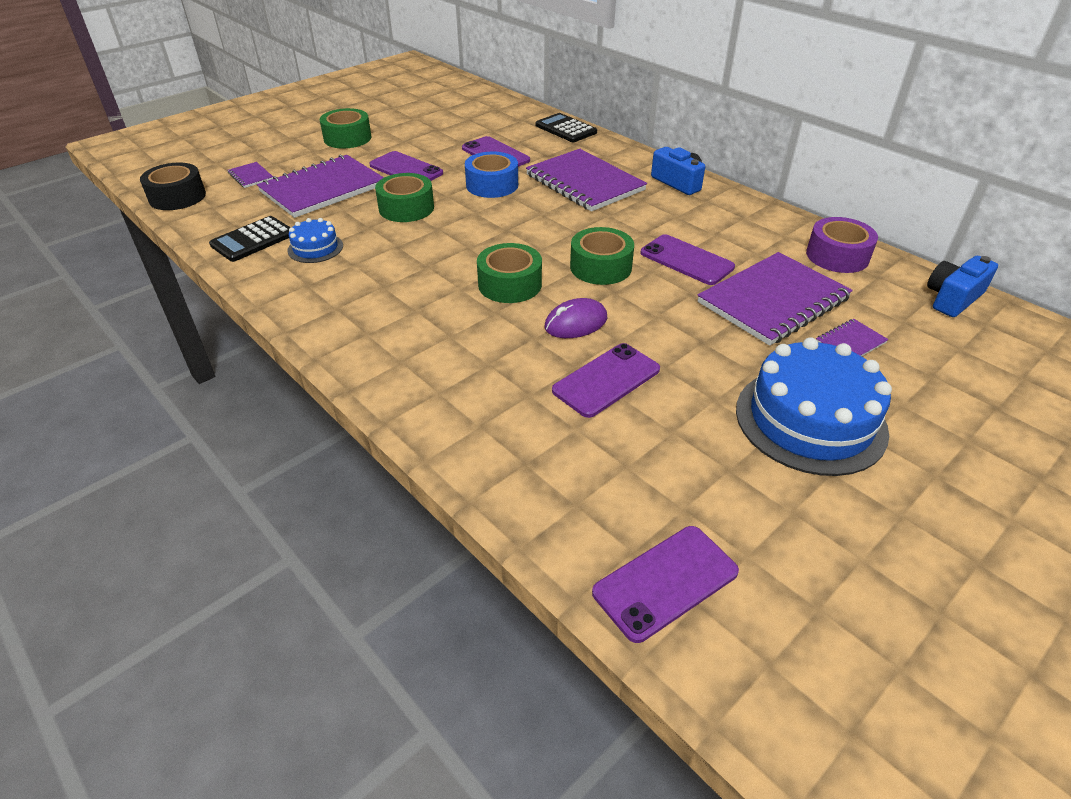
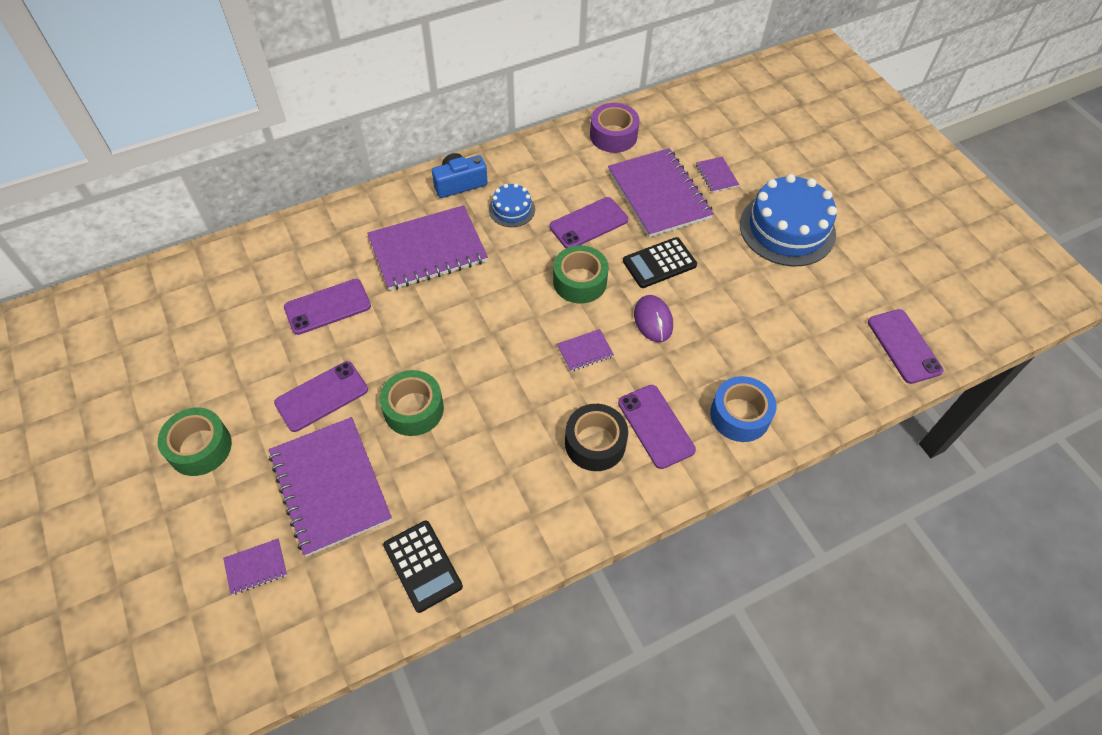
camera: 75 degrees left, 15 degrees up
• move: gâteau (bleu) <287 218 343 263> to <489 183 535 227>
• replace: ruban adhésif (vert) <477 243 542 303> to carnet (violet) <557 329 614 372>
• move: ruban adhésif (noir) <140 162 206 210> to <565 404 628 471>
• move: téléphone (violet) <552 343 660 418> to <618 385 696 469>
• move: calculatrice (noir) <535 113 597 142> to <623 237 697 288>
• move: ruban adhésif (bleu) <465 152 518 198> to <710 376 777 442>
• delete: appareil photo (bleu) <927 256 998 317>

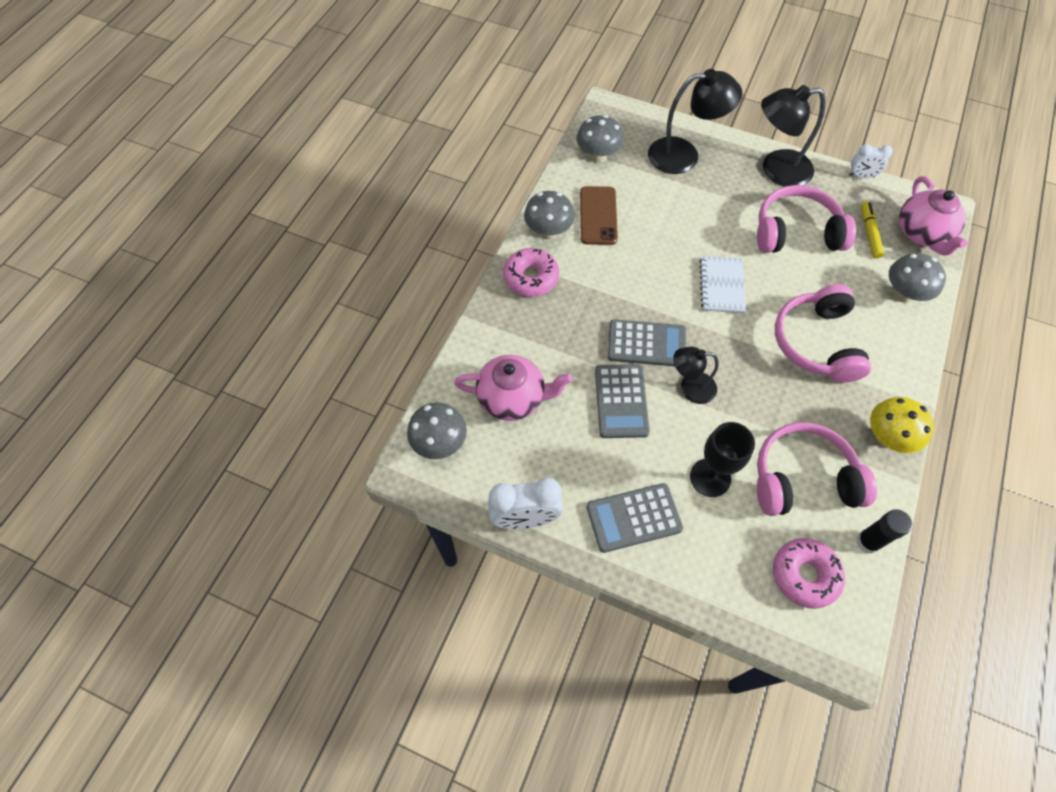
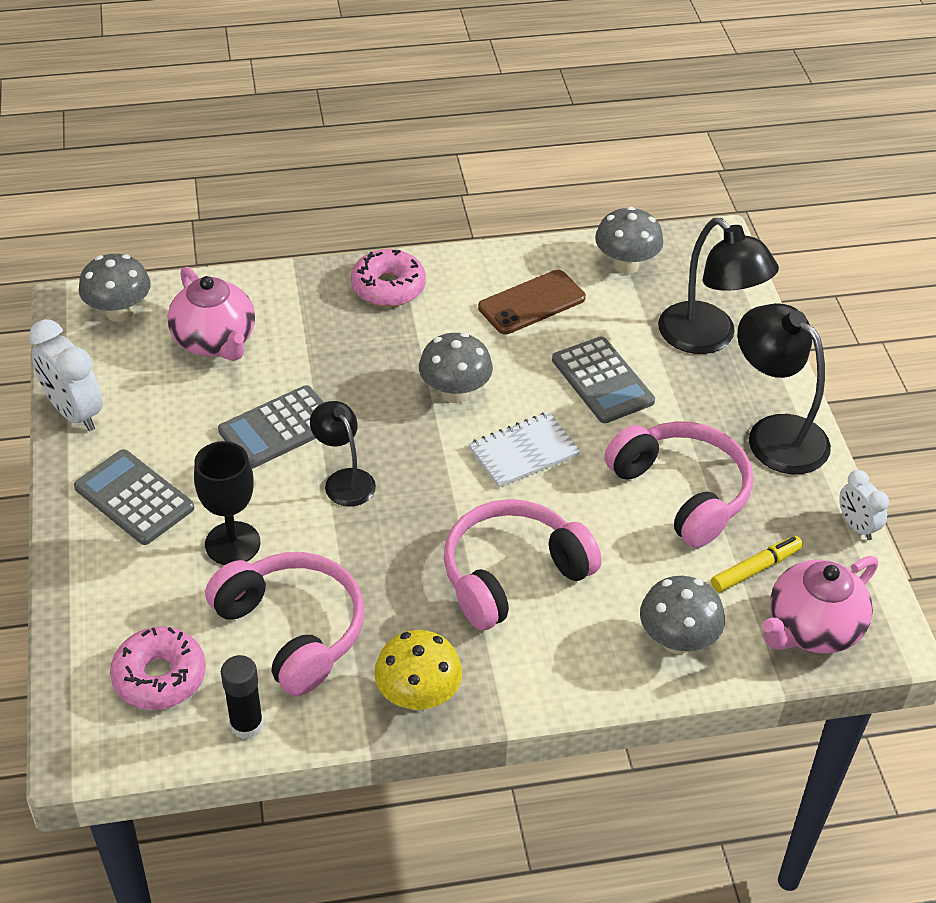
camera: 55 degrees right, 15 degrees down
• move: champignon (gris) <524 191 575 240> to <419 332 493 403>
• move: calculatrice (gris) <608 319 686 367> to <552 336 655 423>

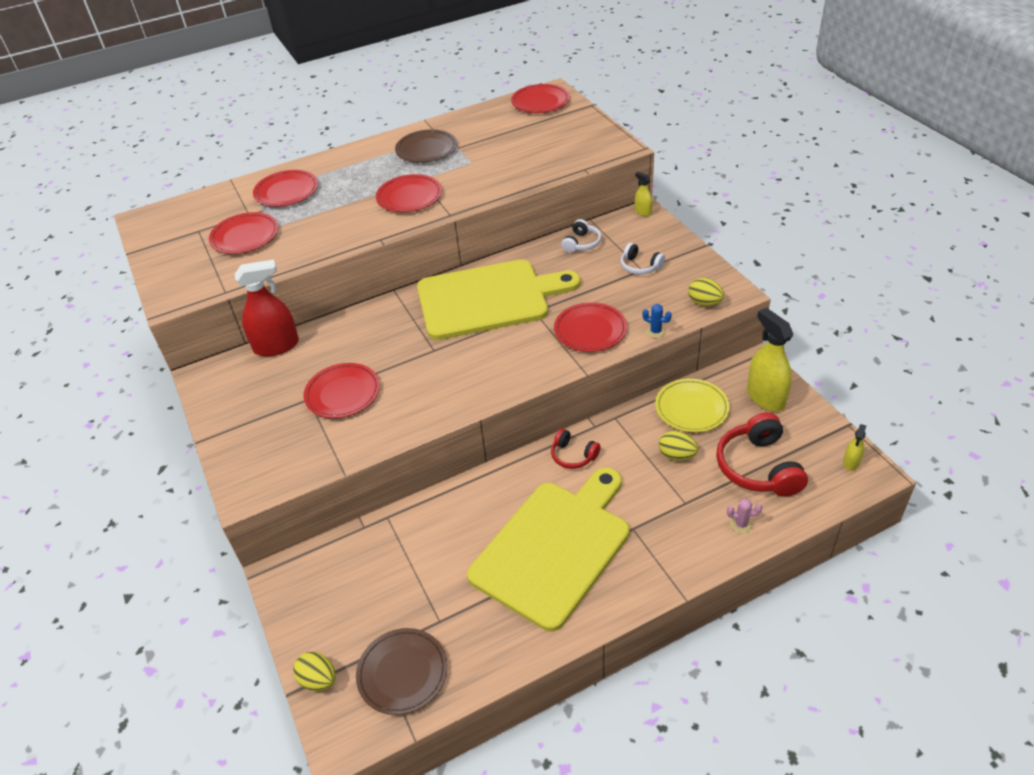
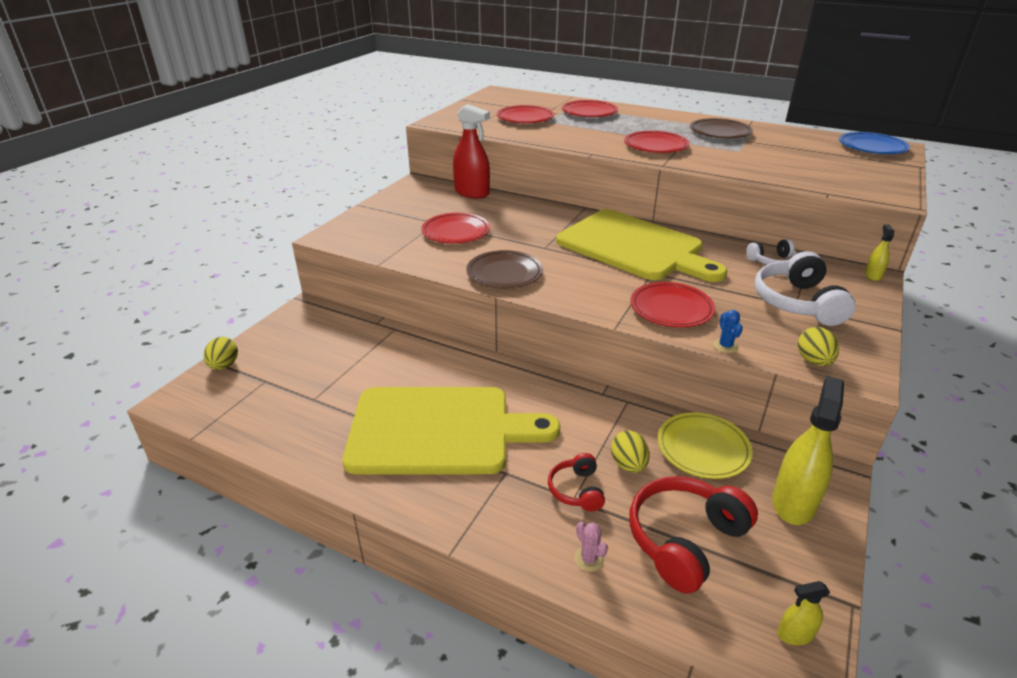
camera: 50 degrees right, 10 degrees down
• move: assiette (marron) <356 628 447 715> to <466 250 543 289>
• move: casque audio (rouge) <551 428 601 469> to <548 453 605 511>
• resize: casque audio (blanc) <621 243 665 275> = <754 251 856 326> x1.83
• recolor: assiette (rouge) <511 84 570 113> to assiette (bleu) <839 132 910 154>

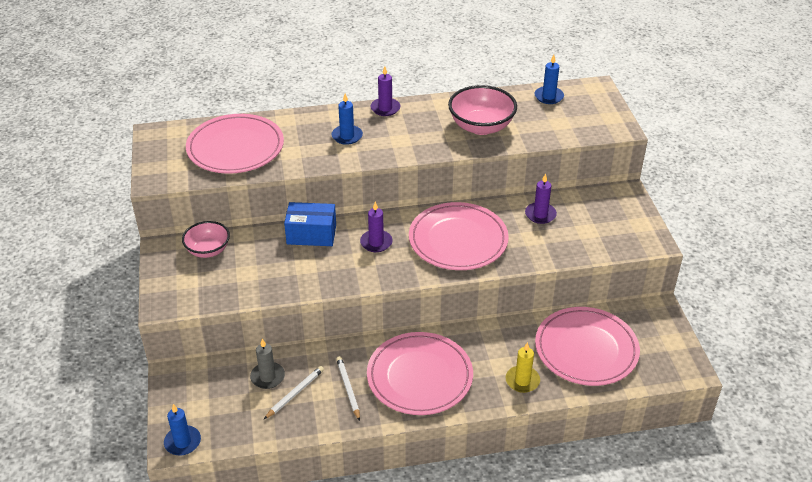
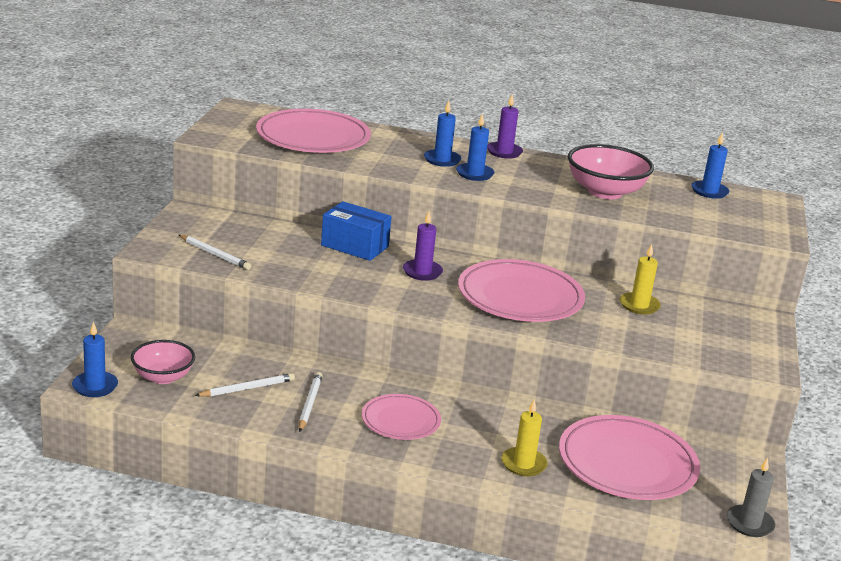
camera: 20 degrees right, 15 degrees down
• move: bol (rose) <182 221 230 258> to <131 340 195 384>
• insert: crayon (blanc) <179 235 251 270>
• resize: assiette (rose) <367 332 473 415> = <362 394 441 440> x0.58
• insert: bougie (bleu) <456 113 495 181>
• recolor: bougie (violet) <525 173 557 224> to bougie (jaune) <620 244 661 315>
• move: bougie (gris) <250 339 285 389> to <726 457 775 537>

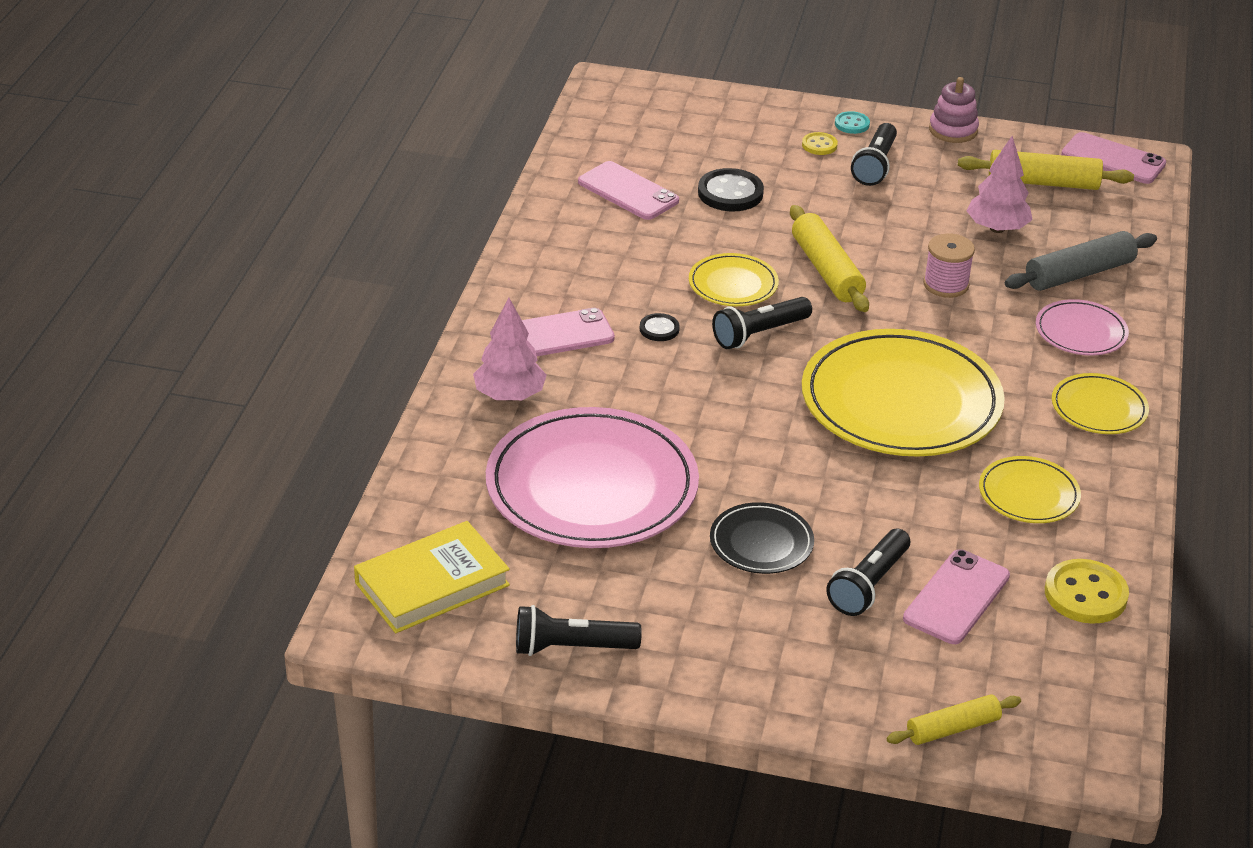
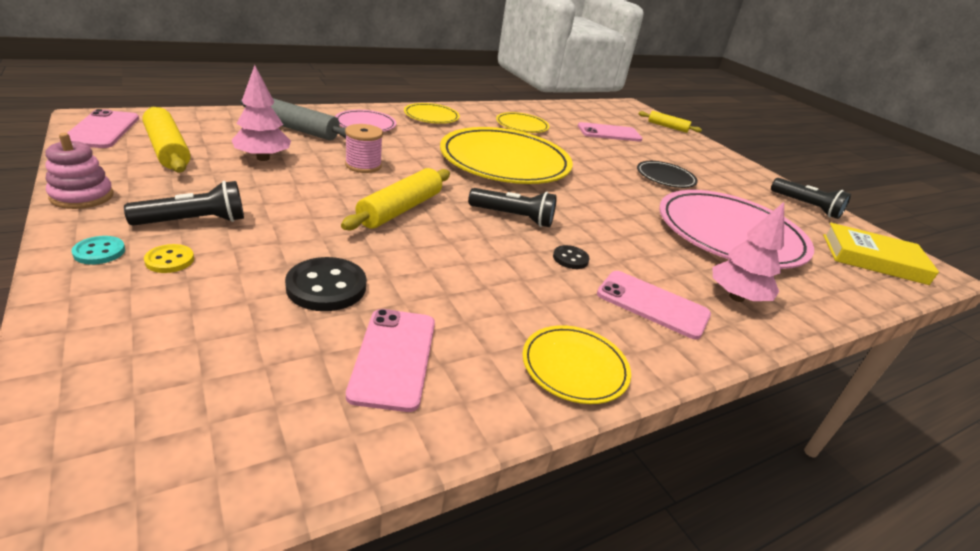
camera: 135 degrees left, 5 degrees down
• move: assiette (jaune) <689 253 779 306> to <522 325 631 404>
• delete: lampe de poche (noir) <826 529 910 616>
• delete: bouton (jaune) <1045 559 1129 624>

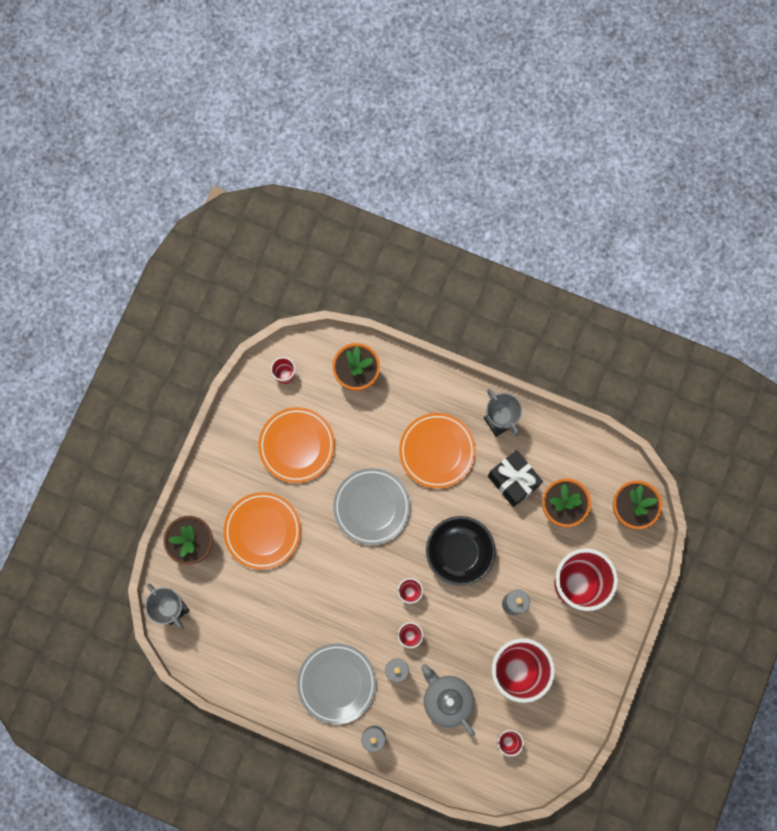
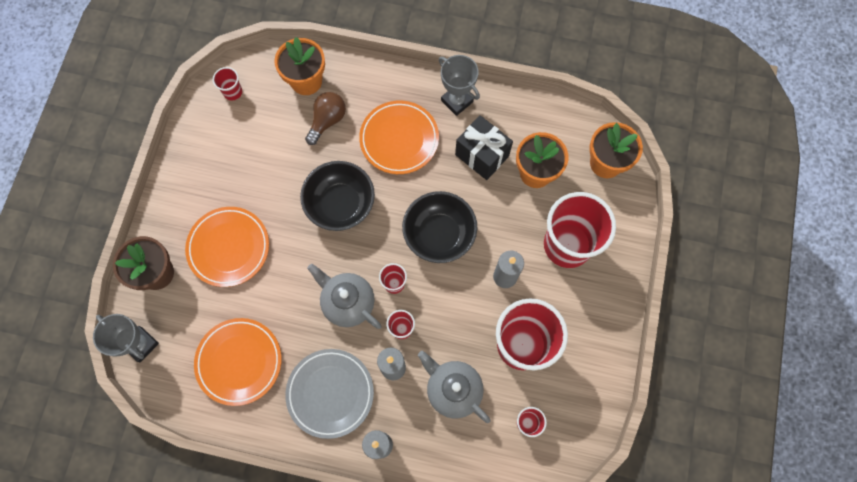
camera: 10 degrees left, 5 degrees down
• move: assiette (orange) <258 407 335 483> to <194 318 281 406>
• replace: assiette (gris) <333 468 411 545> to bol (noir) <300 161 375 231>
• insert: ampoule (marron) <305 92 346 145>
• insert: théière (gris) <307 264 381 329>

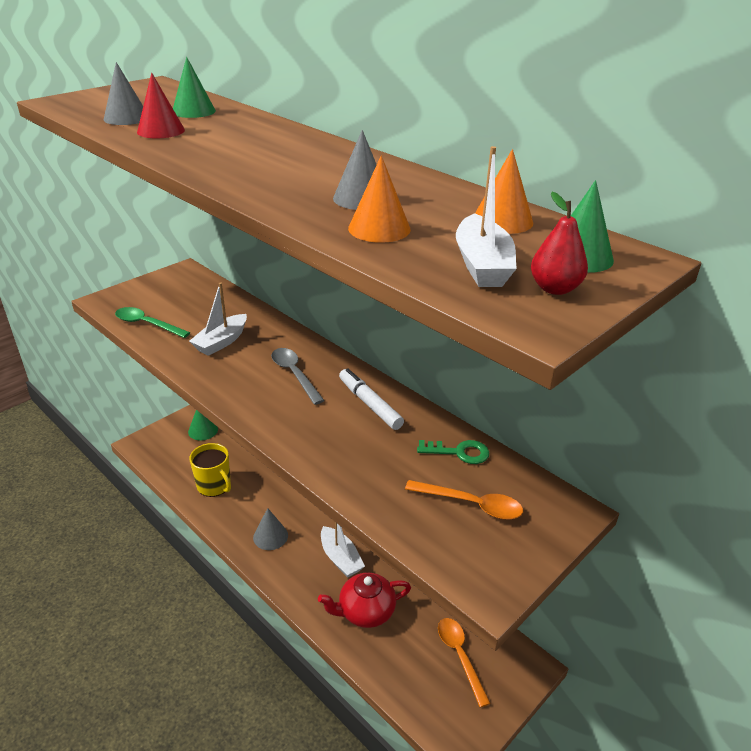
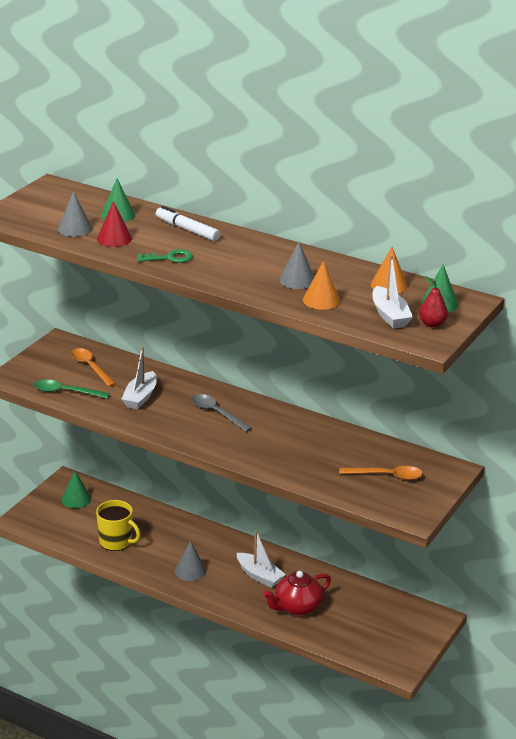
camera: 15 degrees left, 5 degrees down
• move: cuillère (orange) <438 618 491 708> to <71 348 116 387>
• move: clé (vert) <417 440 490 464> to <137 249 193 263>
• move: feutre (blanc) <339 368 404 430> to <156 206 220 241>

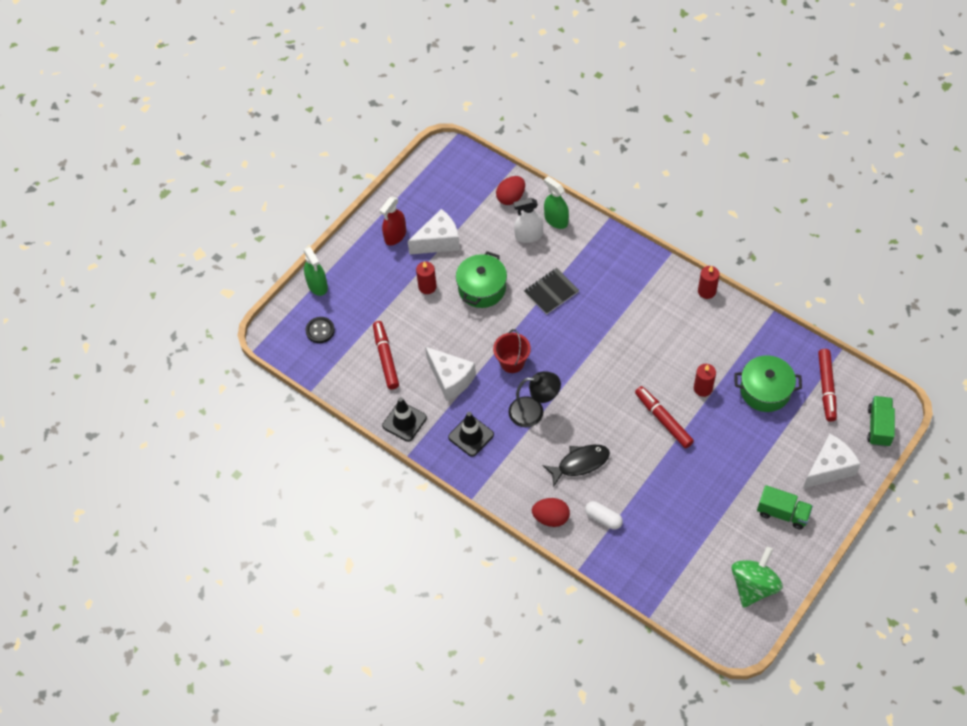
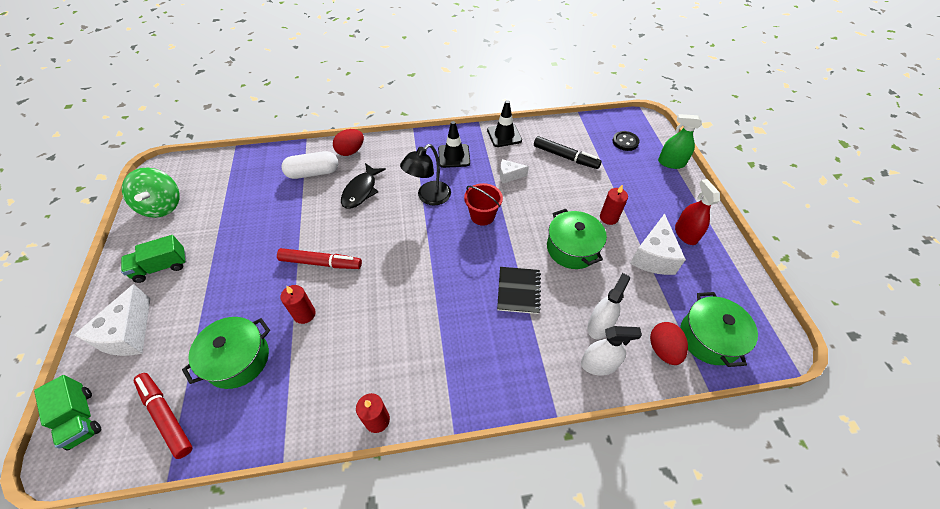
camera: 130 degrees right, 5 degrees down
• resize: gélule (blanc) <585 501 623 530> = <281 151 338 179> x1.51
• resize: fromage (blanc) <425 347 476 401> = <500 159 529 183> x0.56
• recolor: feutre (rouge) <373 321 399 389> to feutre (noir) <534 136 602 169>
• recolor: vaporisateur (vert) <544 176 569 229> to vaporisateur (blanc) <581 326 642 376>
• insert: marmite (vert) <680 292 758 367>

